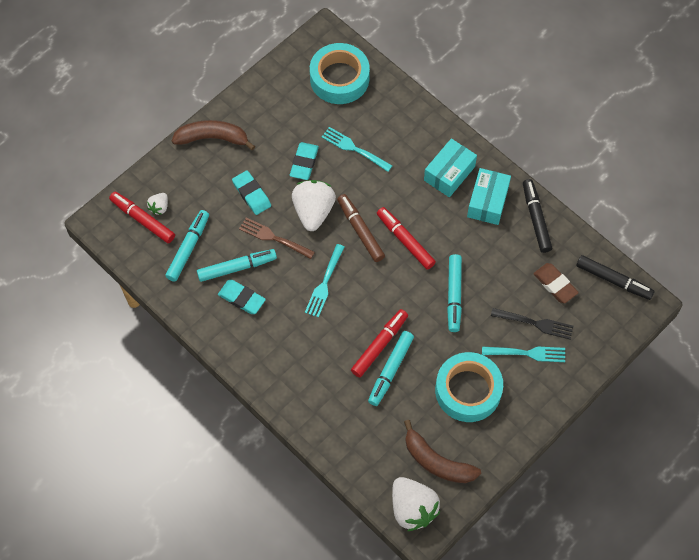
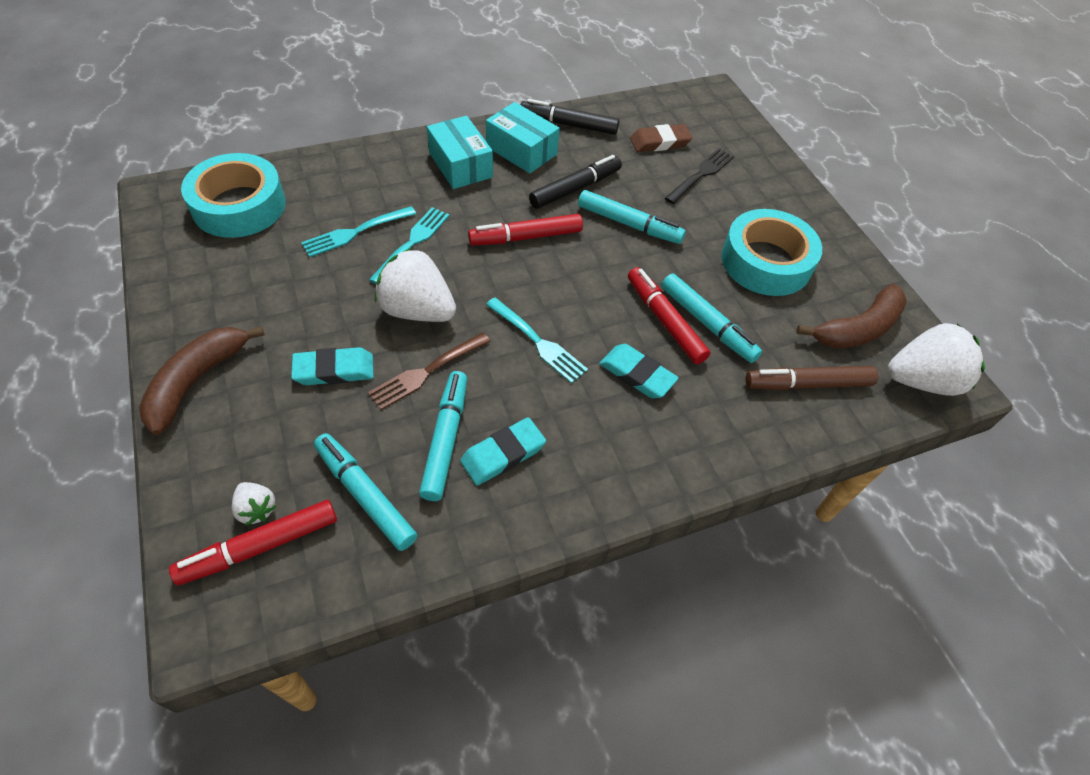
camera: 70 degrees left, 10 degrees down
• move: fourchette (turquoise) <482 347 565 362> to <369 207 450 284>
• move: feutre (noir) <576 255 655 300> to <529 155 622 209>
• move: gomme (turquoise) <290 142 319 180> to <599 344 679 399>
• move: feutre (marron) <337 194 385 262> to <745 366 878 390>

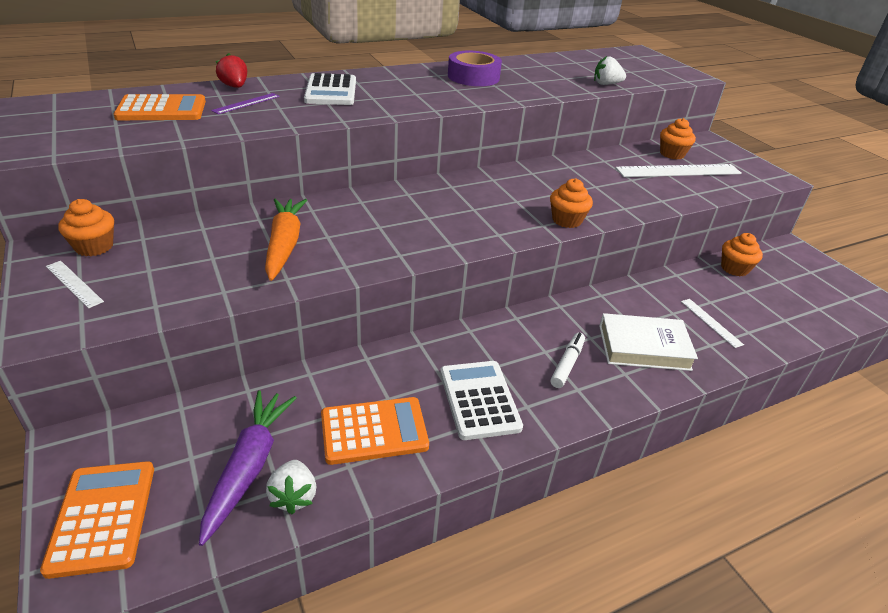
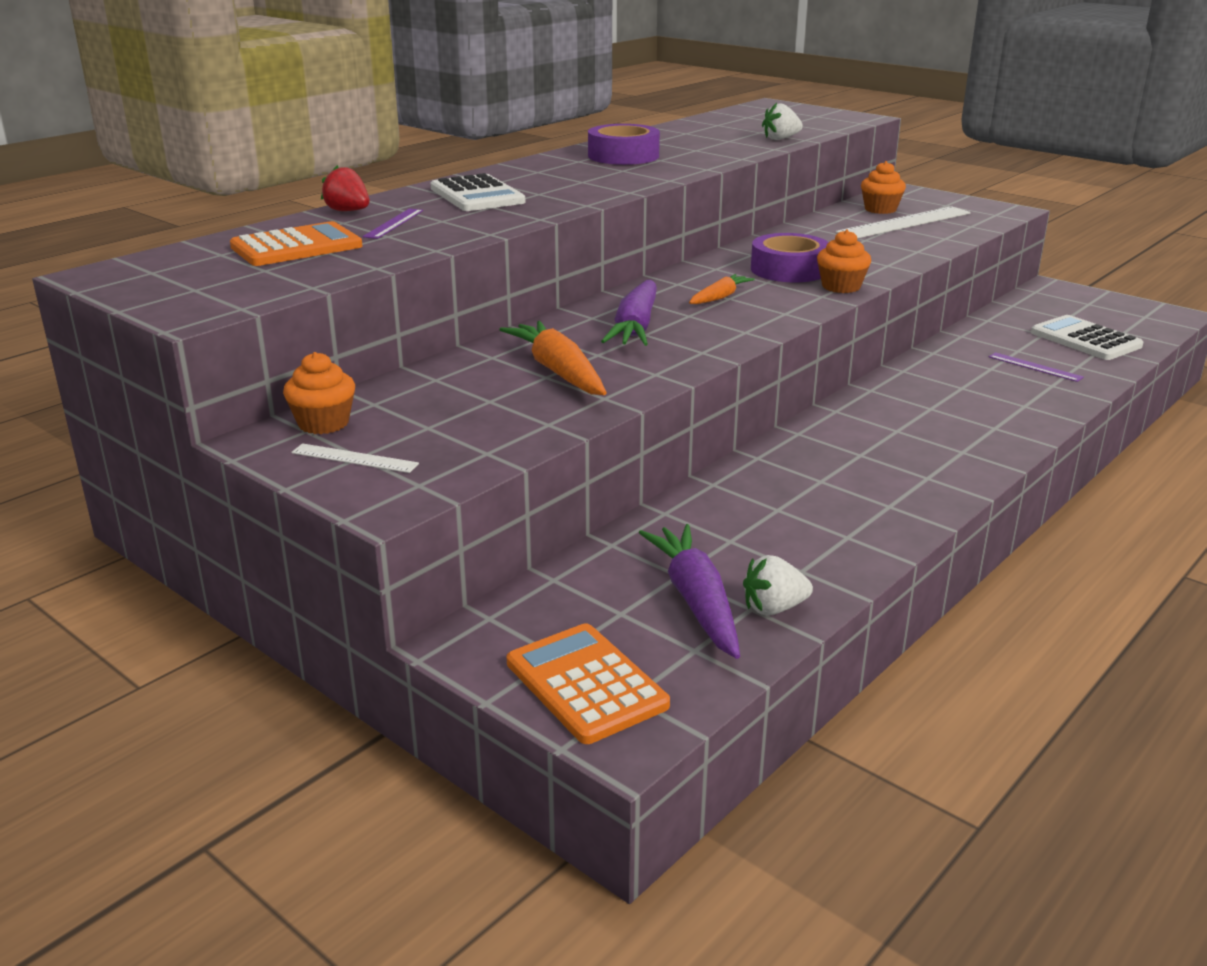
camera: 20 degrees left, 10 degrees down
• insert: carotte (violet) <601 280 657 346>
• insert: carotte (orange) <689 274 755 304>
• rotate: fraise (blanc) <266 460 316 514> = <743 555 813 616> 105 degrees clockwise
• insert: ruban adhésif (violet) <751 233 829 282>
• recolor: règle (blanc) <681 299 744 348> to règle (violet) <989 352 1084 382>
• move: calculatrice (blanc) <440 361 523 440> to <1031 315 1143 360>
• delete: calculatrice (orange) <321 397 429 465>
• delete: feutre (blanc) <550 333 585 388>
• delete: livre (blanc) <599 313 698 371>
• delete: muffin (orange) <721 233 763 276>

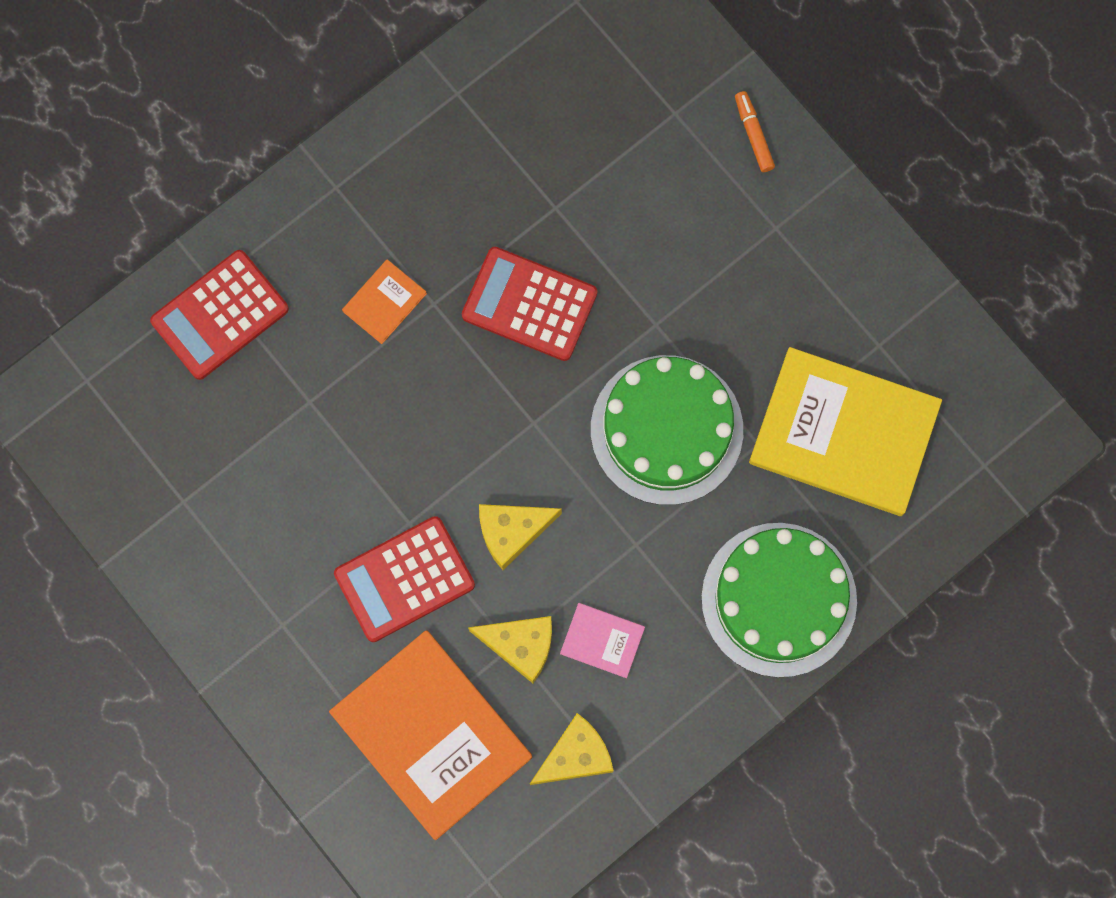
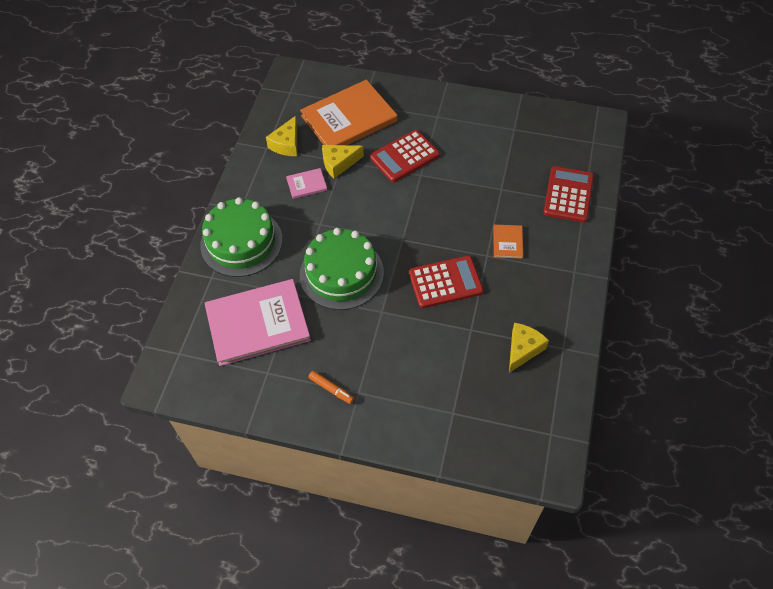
camera: 145 degrees right, 20 degrees down
• recolor: livre (jaune) <749 347 942 516> to livre (rose) <205 279 311 366>
• rotate: livre (orange) <329 630 532 840> = <300 80 398 145> 45 degrees counterclockwise
• move: feutre (orange) <735 91 775 172> to <308 371 354 404>
• rotate: calculatrice (rouge) <334 516 475 642> = <370 130 440 182> 150 degrees counterclockwise
• move: fromage (jaune) <479 504 562 570> to <509 323 549 373>

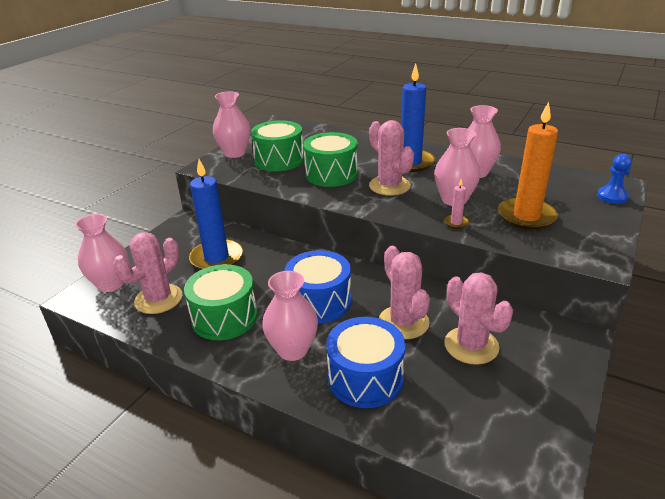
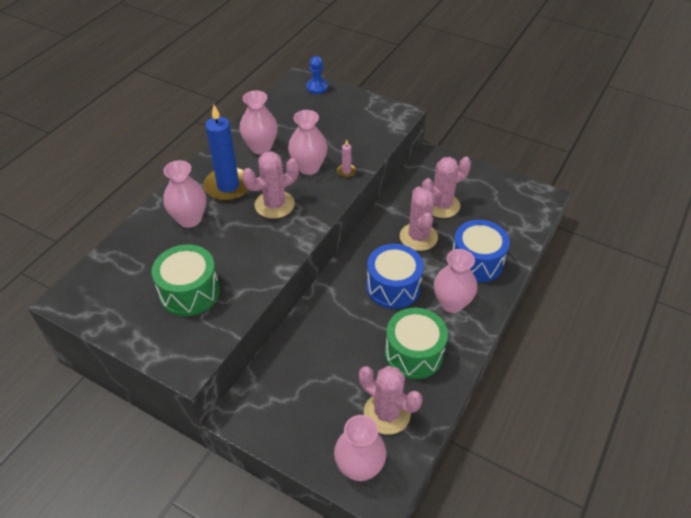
camera: 90 degrees left, 15 degrees up
• move: vase (rose) <213 91 251 158> to <163 160 206 228>
• rotate: cactus (rose) <379 246 430 339> = <400 186 438 251> 75 degrees counterclockwise
• delete: bougie (bleu) <189 159 243 270>
• delete: tambour (vert) <303 132 358 187>
• delete: bougie (orange) <498 102 558 230>

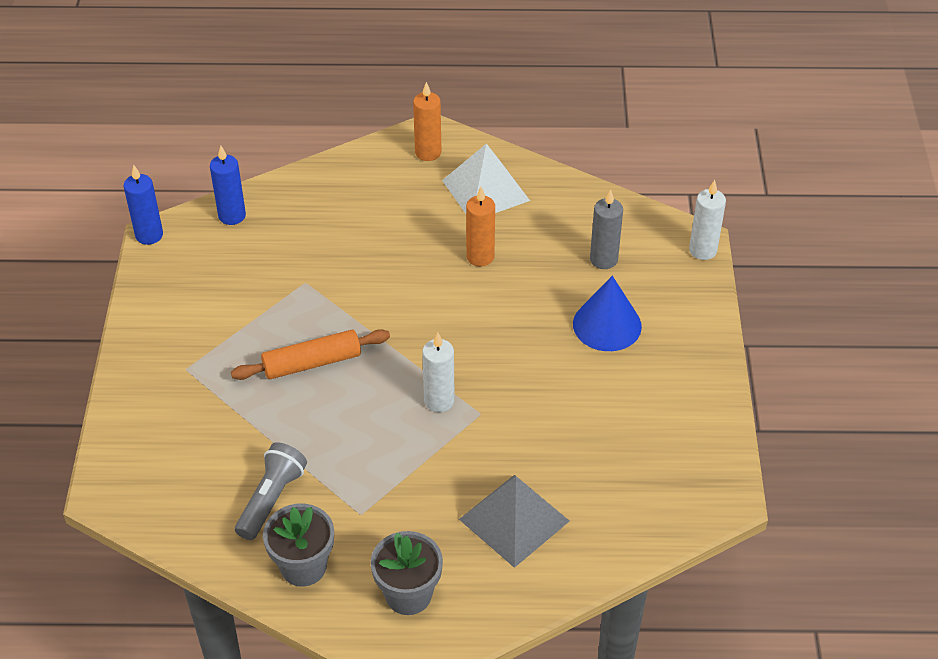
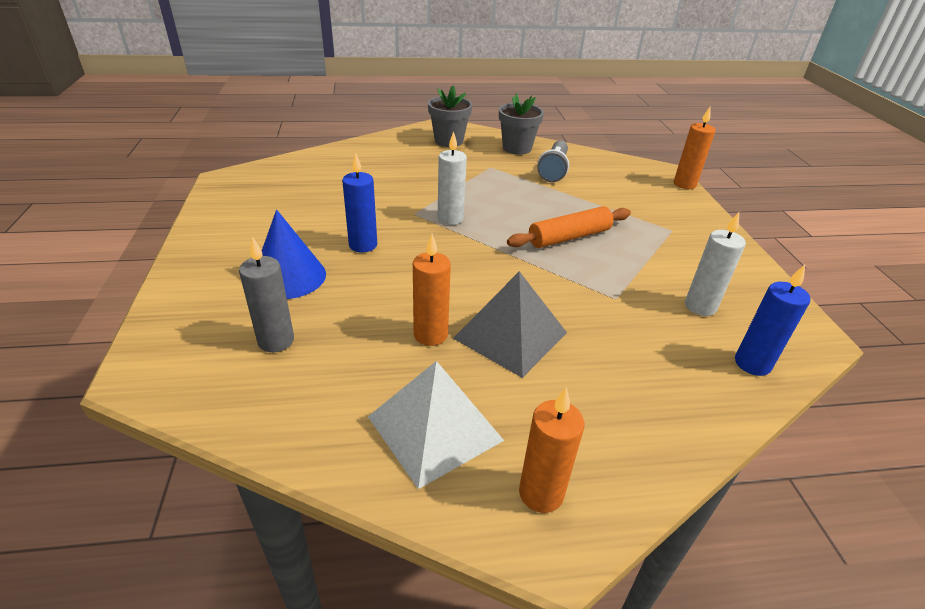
camera: 170 degrees right, 10 degrees down
• move: bougie (bleu) <124 165 163 245> to <342 153 377 253>
• move: pyramide (gris) <459 475 569 568> to <453 271 567 378>
• insert: bougie (orange) <674 107 716 189>
• move: bougie (blanc) <689 180 726 260> to <685 212 746 316>

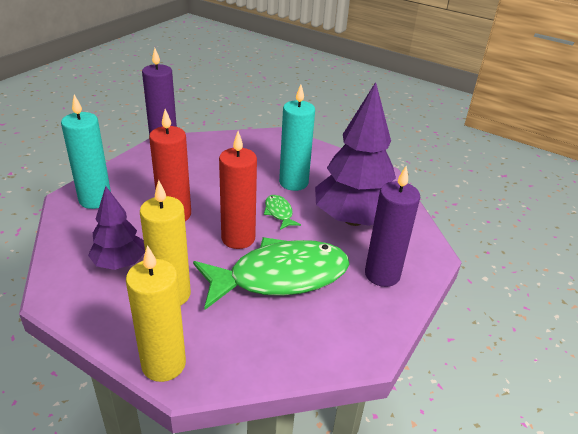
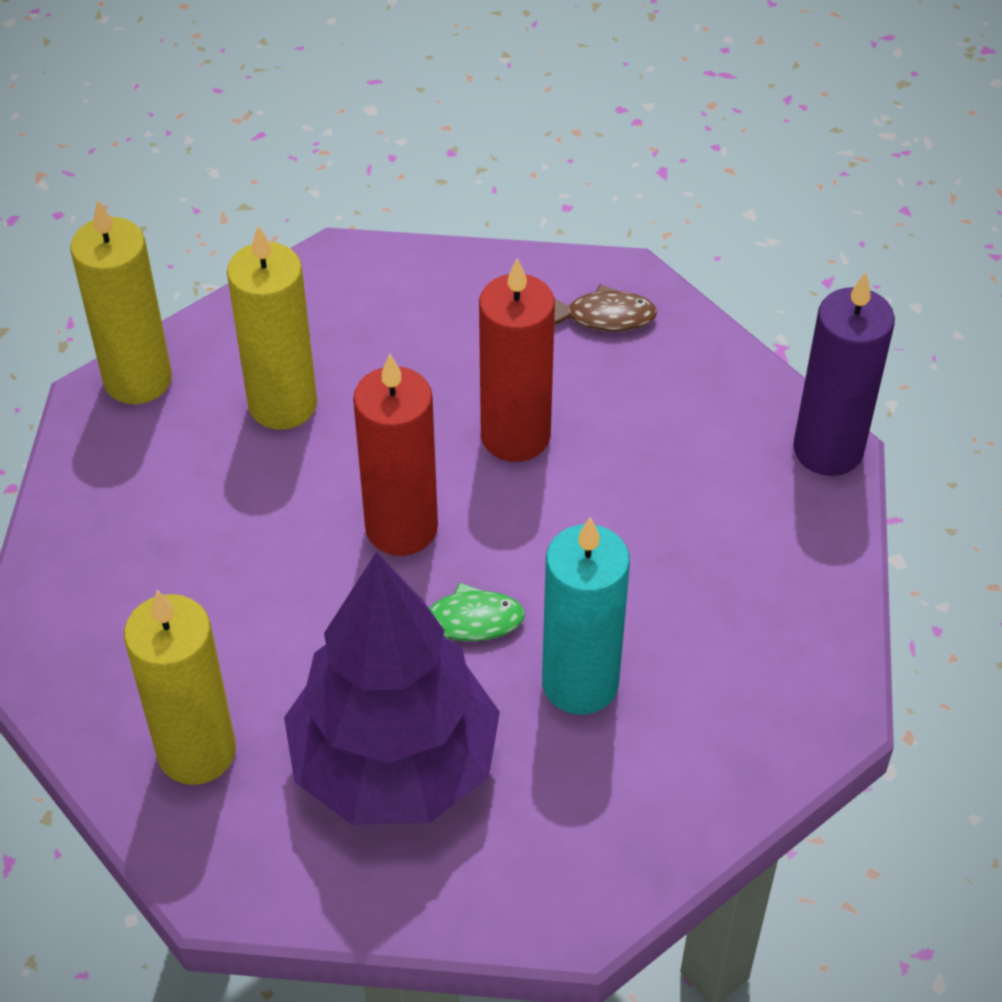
camera: 110 degrees right, 15 degrees up
• recolor: bougie (violet) <365 166 420 287> to bougie (jaune) <124 590 236 785>
• replace: bougie (turquoise) <61 95 111 209> to poisson (marron) <554 284 657 332>
• delete: arbre (violet) <88 186 145 270>
• delete: poisson (vert) <193 237 350 310>

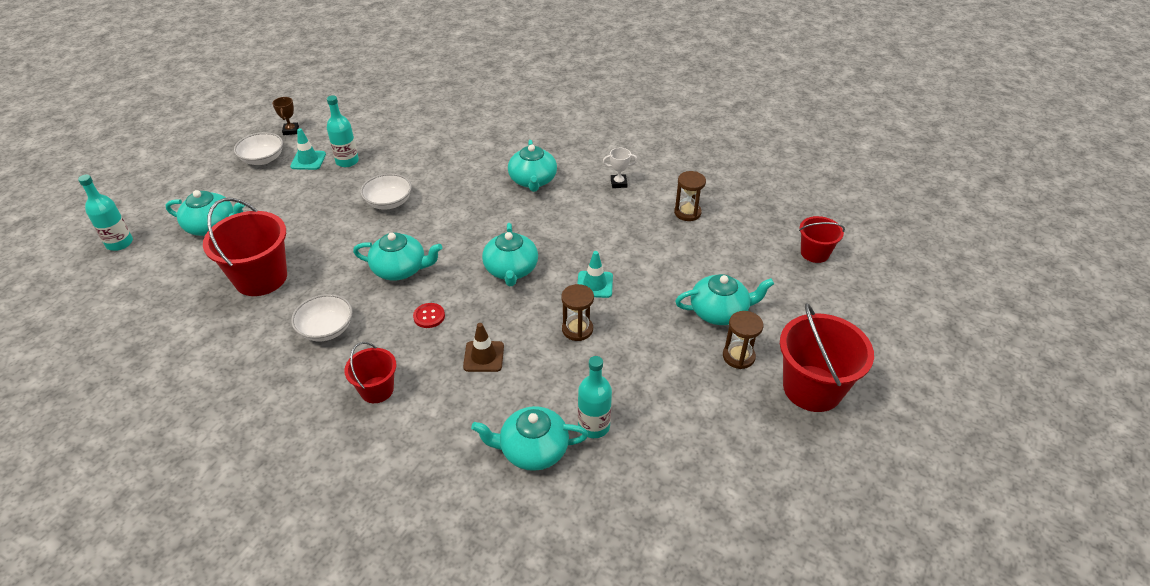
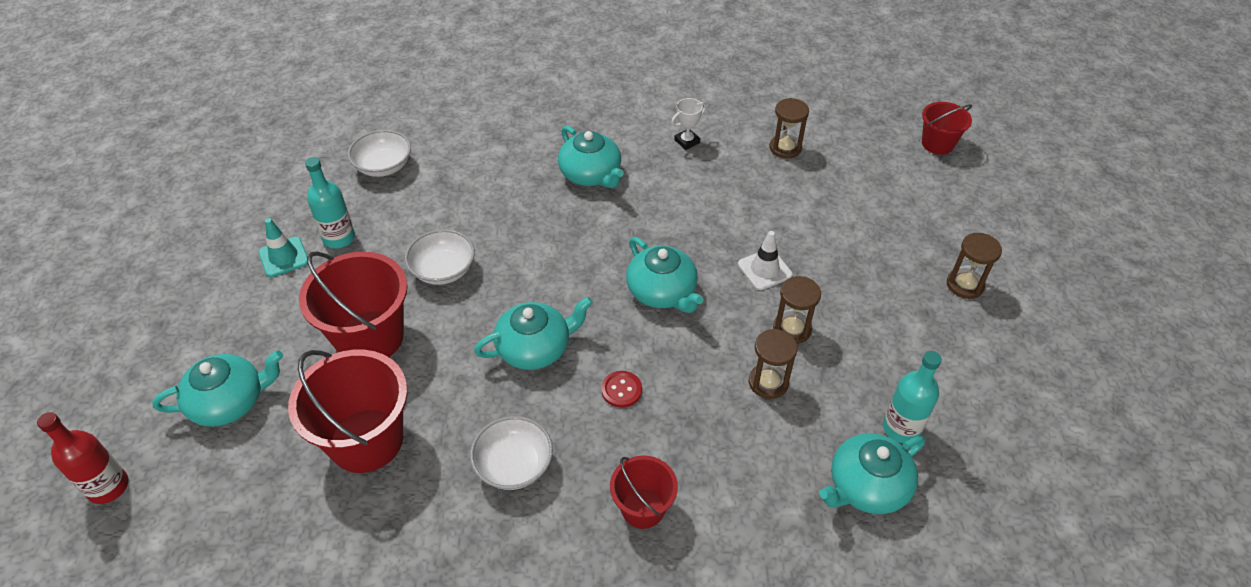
camera: 30 degrees left, 5 degrees up
• recolor: bouteille (turquoise) <78 175 133 251> to bouteille (rouge) <37 412 129 504>
• move: seau (rouge) <780 303 874 412> to <299 251 408 357>
• move: bol (blanc) <234 132 283 165> to <348 130 411 177>
• recolor: cône de chantier (turquoise) <577 251 613 298> to cône de chantier (blanc) <738 231 793 290>
• insert: sablier (marron) <749 329 798 399>
• delete: trophée (marron) <272 97 299 135>
• delete: cône de chantier (marron) <463 323 504 372>
• delete: théière (turquoise) <675 274 774 325>

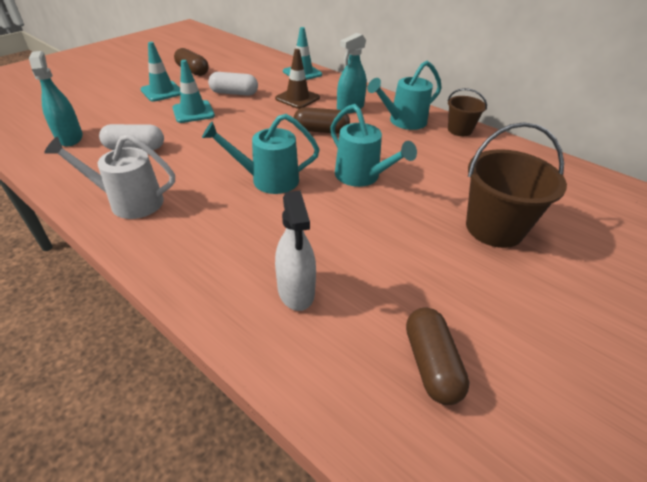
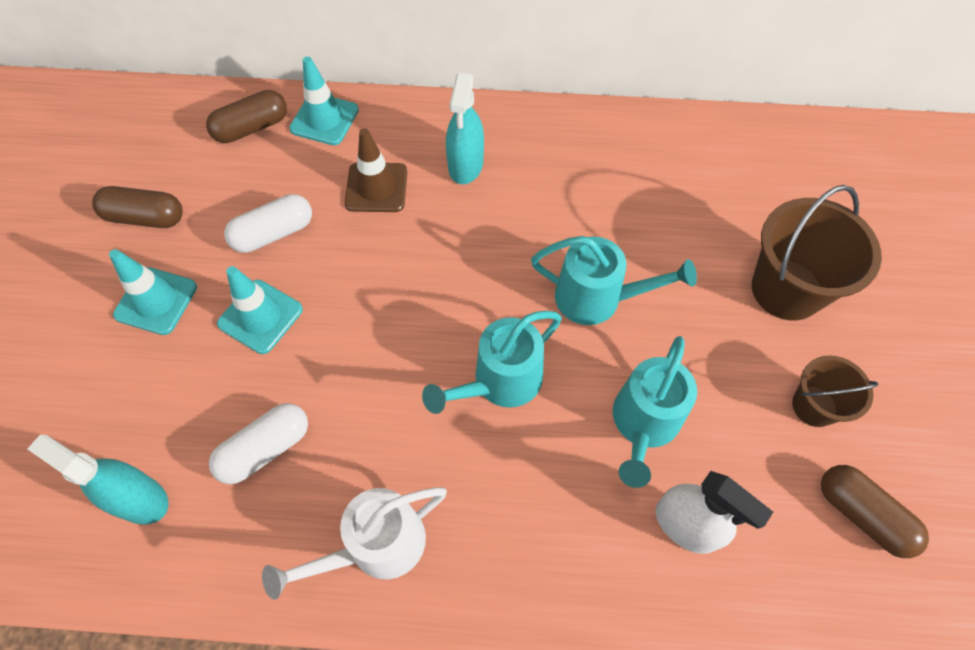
camera: 35 degrees left, 20 degrees up
• move: gélule (marron) <294 107 350 134> to <206 90 287 143>
• move: arrosoir (turquoise) <367 61 442 130> to <613 336 697 488>
• move: seau (marron) <448 88 487 136> to <792 355 878 427>

